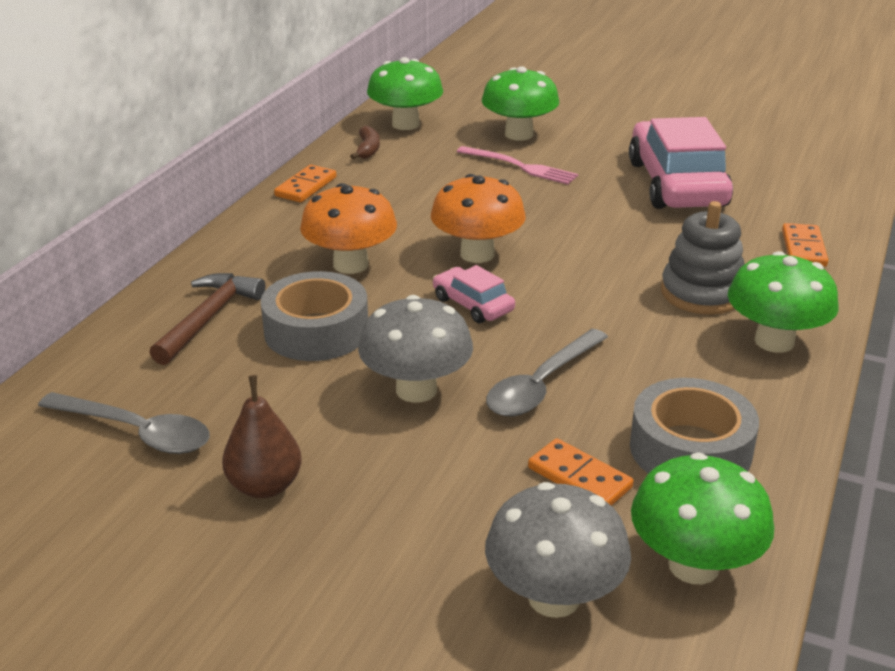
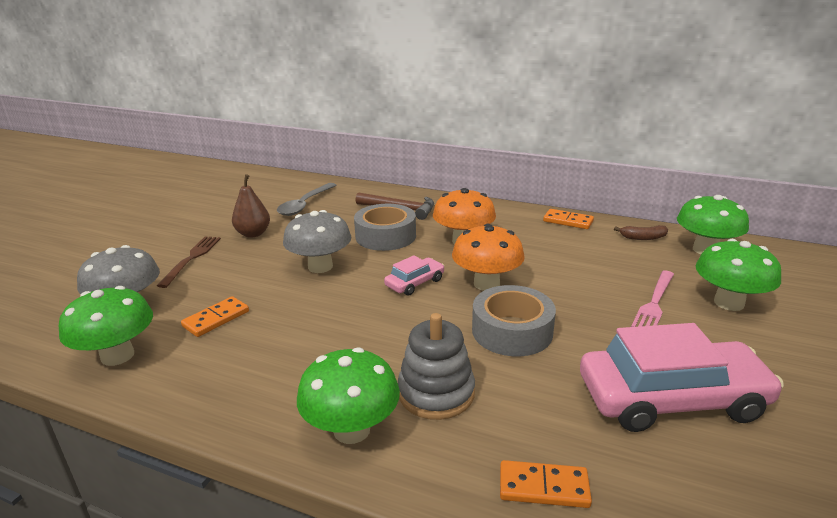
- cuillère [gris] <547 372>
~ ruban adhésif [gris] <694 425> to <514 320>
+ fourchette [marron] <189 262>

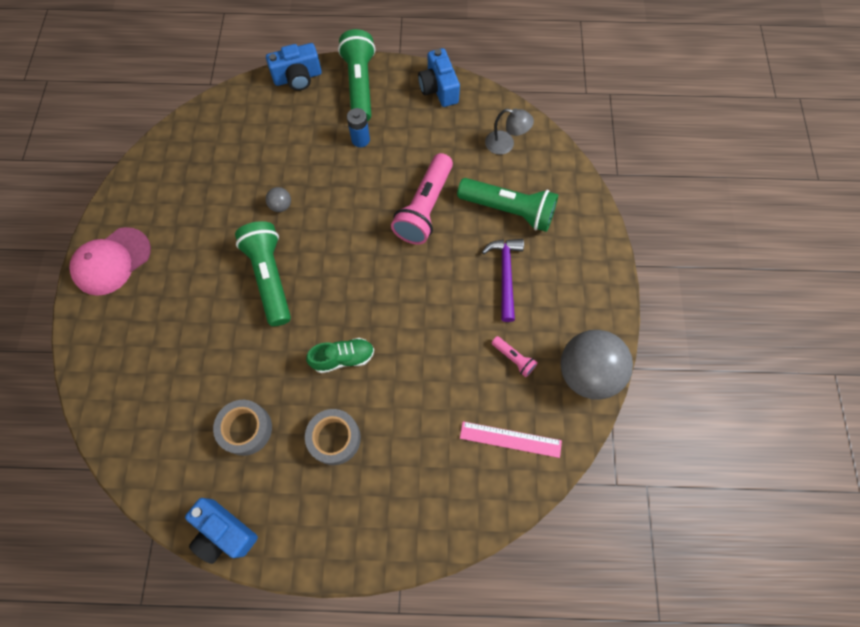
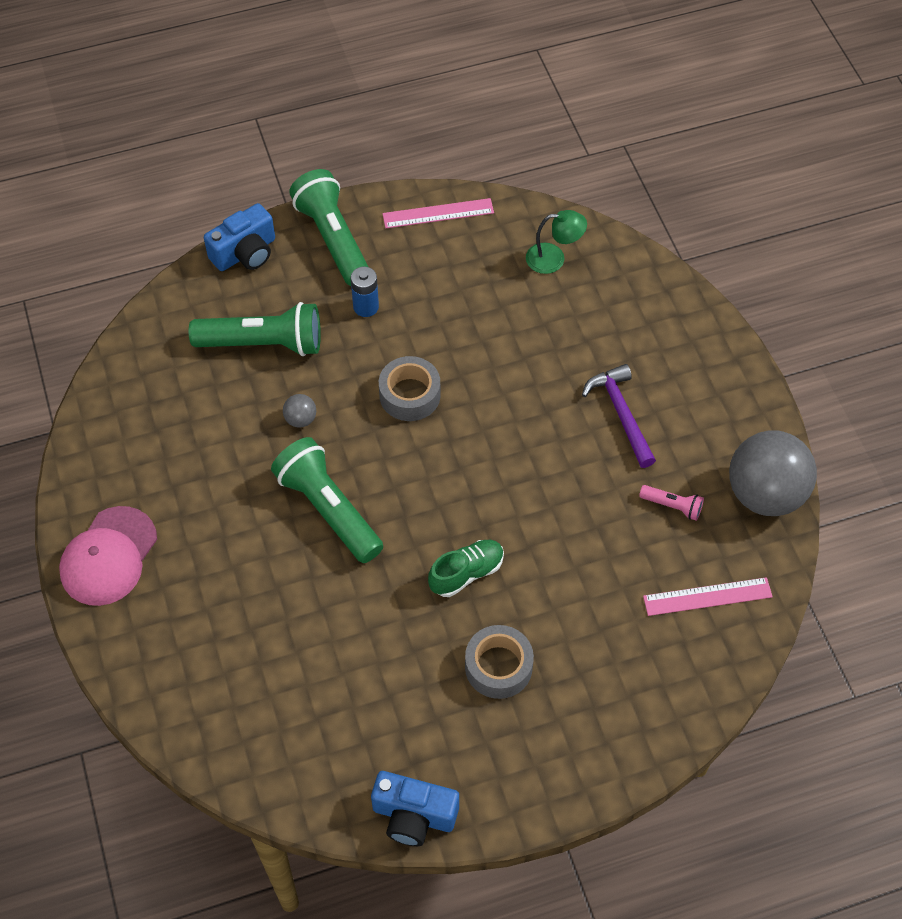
~ ruban adhésif [gris] <242 428> to <410 388>
- lampe de poche [rose] <422 198>
~ appareil photo [bleu] <439 77> to règle [rose] <438 213>
~ lampe de poche [vert] <507 205> to <255 329>
~ lampe [gris] <509 131> to lampe [vert] <556 242>

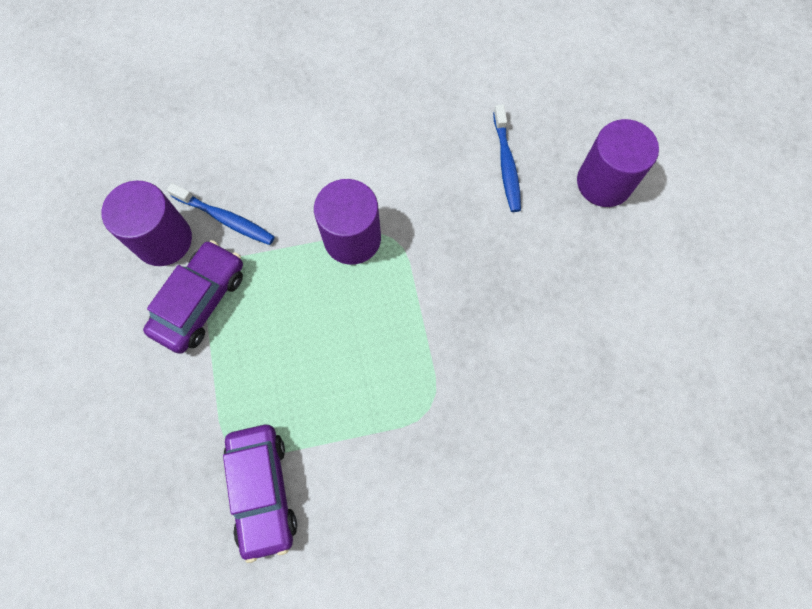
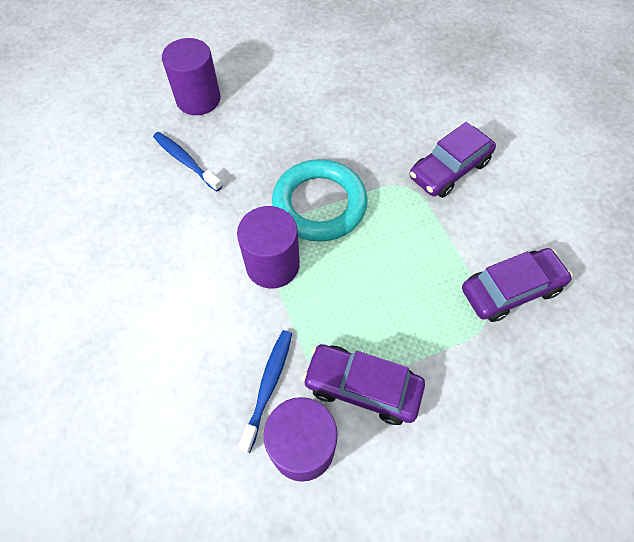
~ brosse à dents [bleu] <507 158> = <187 162> 120 degrees counterclockwise
+ anneau [turquoise] <320 200>
+ voiture [violet] <453 160>

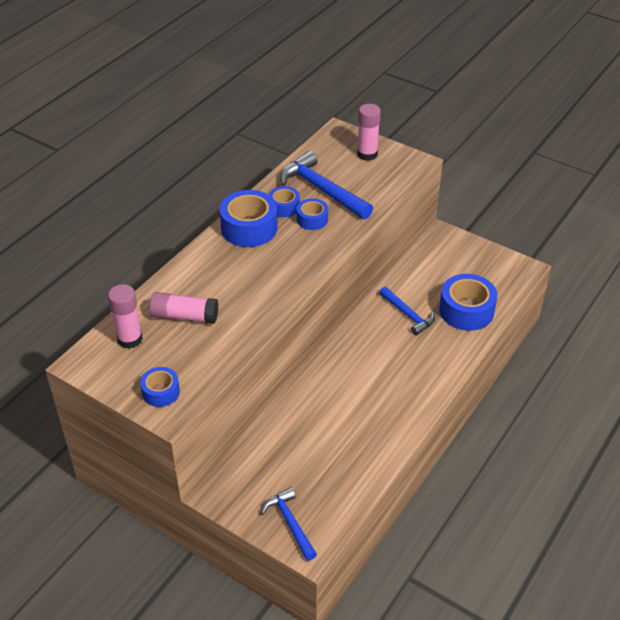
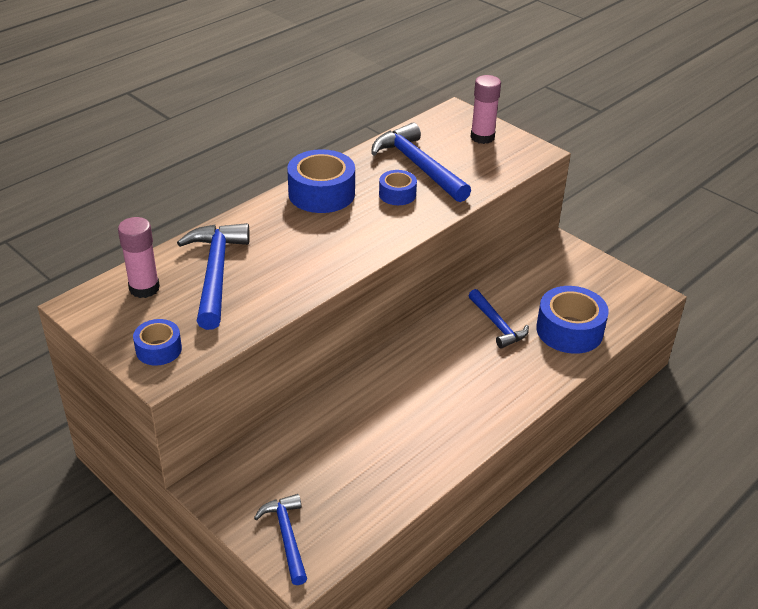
~ bâton de colle [rose] <184 308> to marteau [bleu] <213 276>
- ruban adhésif [bleu] <284 201>

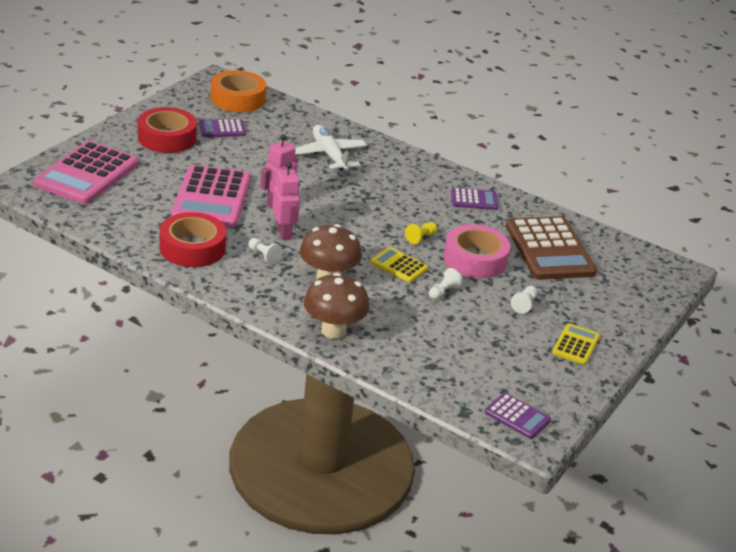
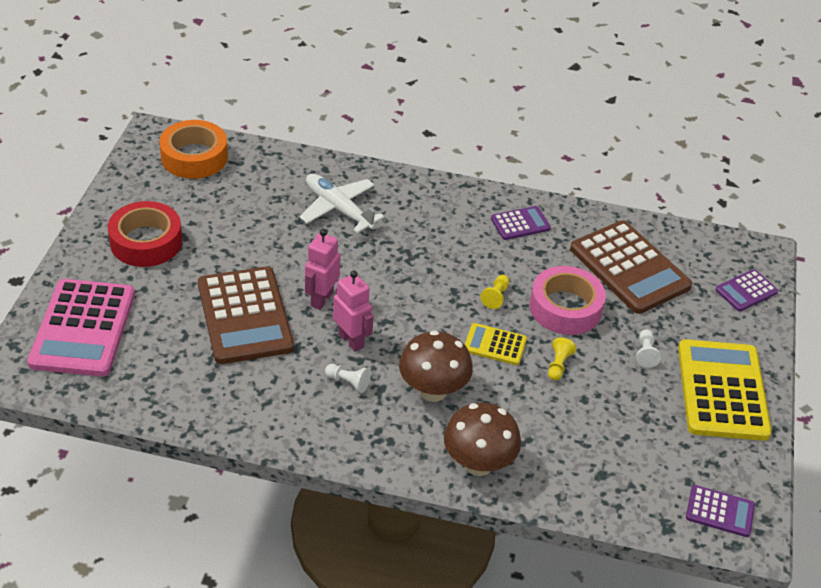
- ruban adhésif [rouge] <192 239>
~ calculatrice [rose] <211 196> to calculatrice [marron] <246 315>
~ calculatrice [violet] <222 128> to <746 290>
~ pion [blanc] <446 284> to pion [jaune] <562 359>
~ calculatrice [jaune] <576 344> = <725 390> x2.03

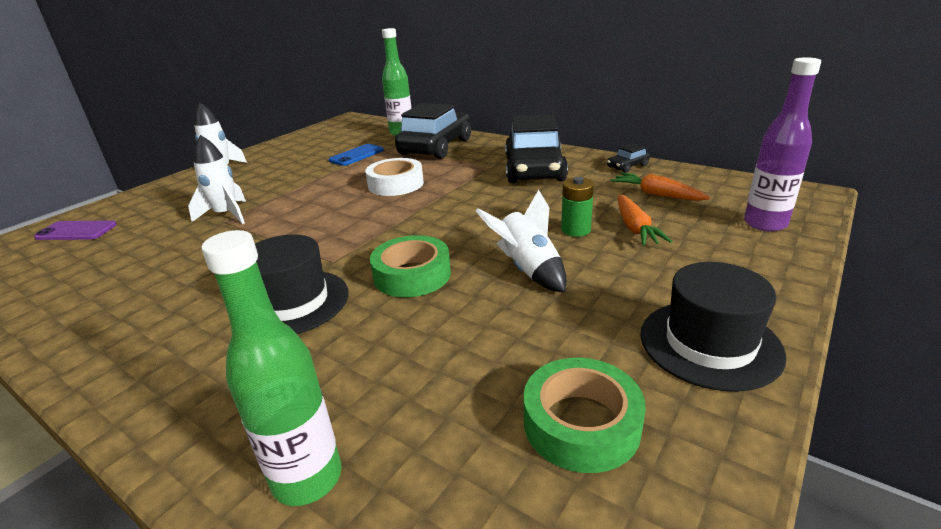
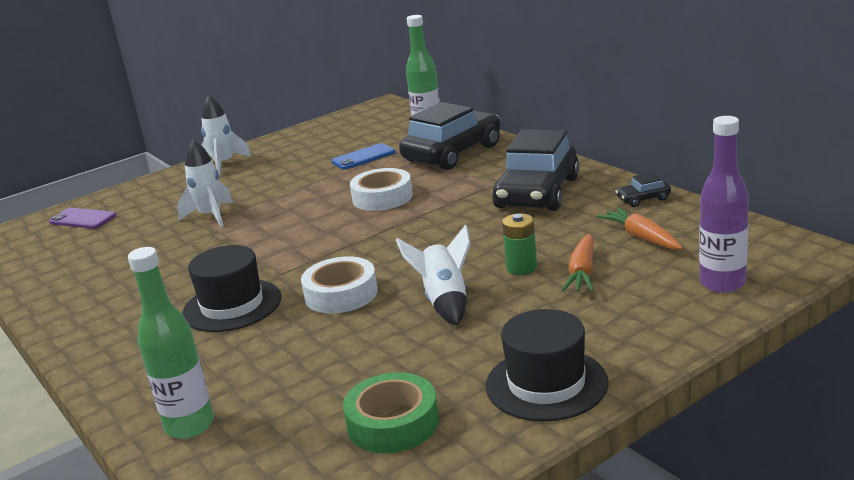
~ ruban adhésif [vert] <410 266> to ruban adhésif [blanc] <339 285>

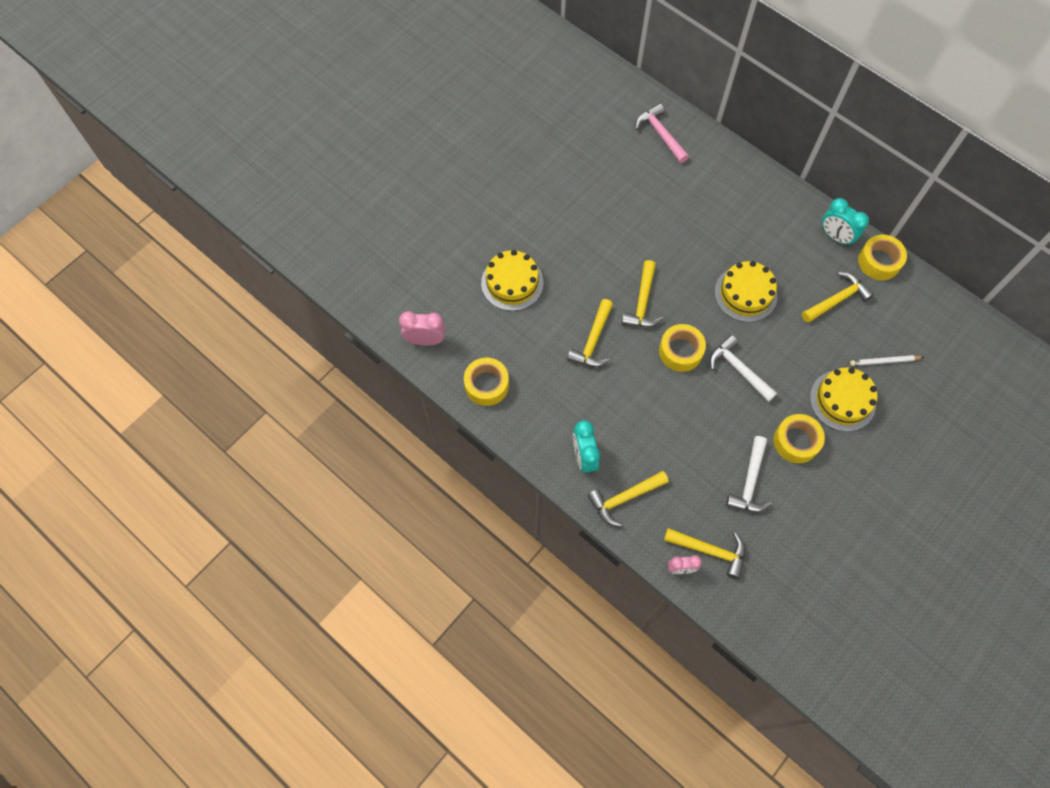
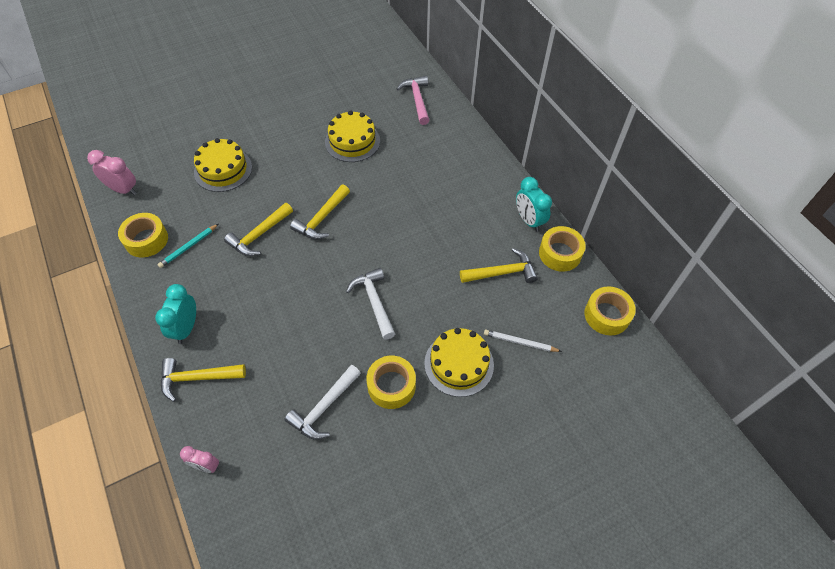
~ ruban adhésif [jaune] <682 348> to <610 311>
- marteau [jaune] <704 553>
~ gâteau [jaune] <746 291> to <352 136>
+ crayon [turquoise] <187 246>

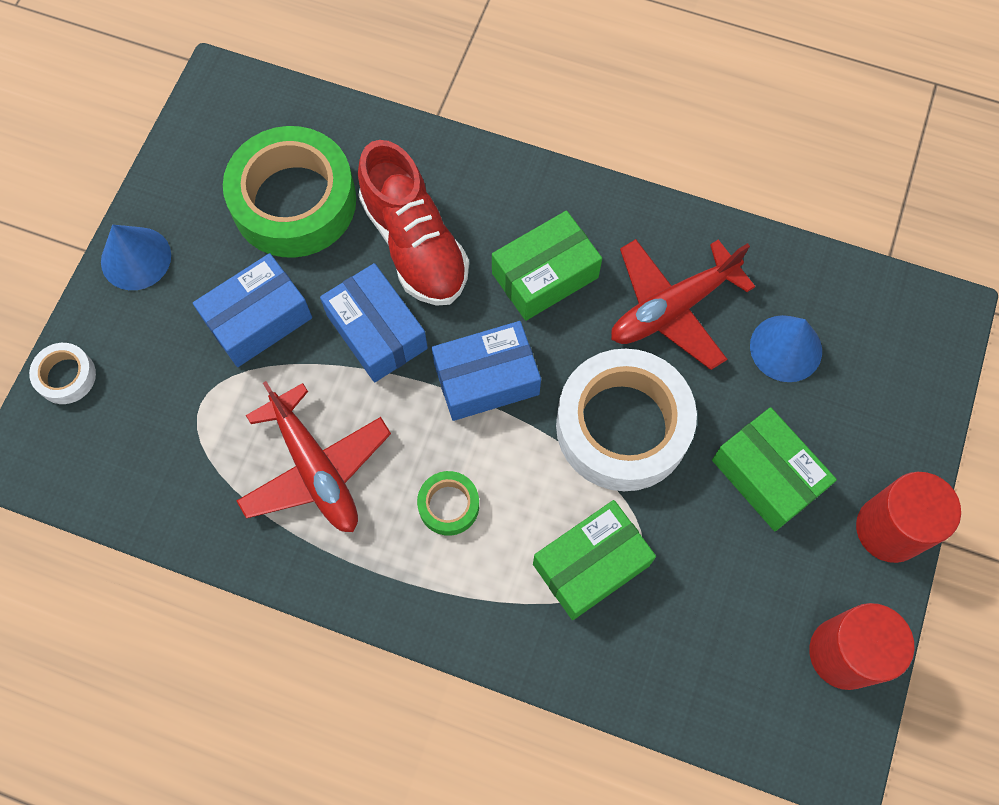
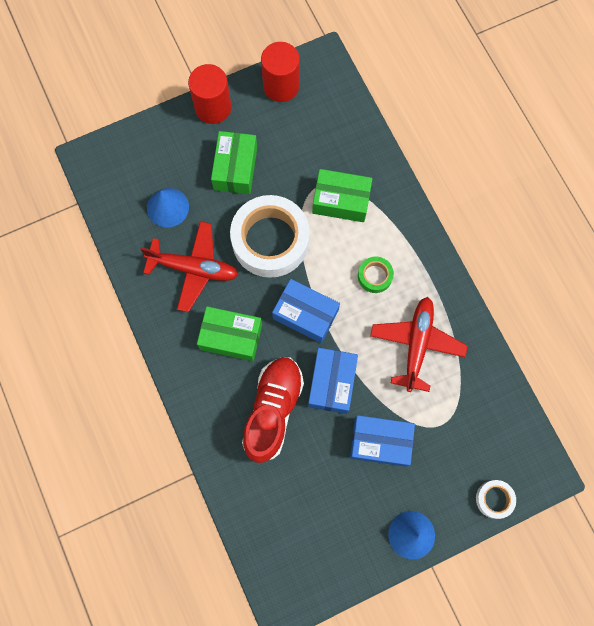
- ruban adhésif [vert] <289 192>

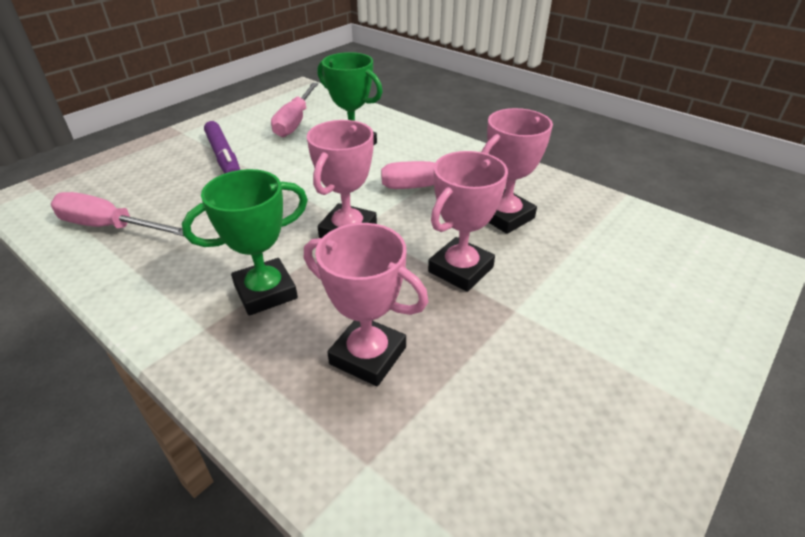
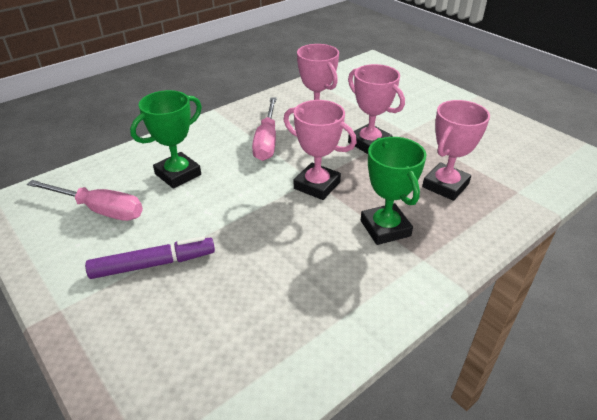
- tournevis [rose] <117 214>

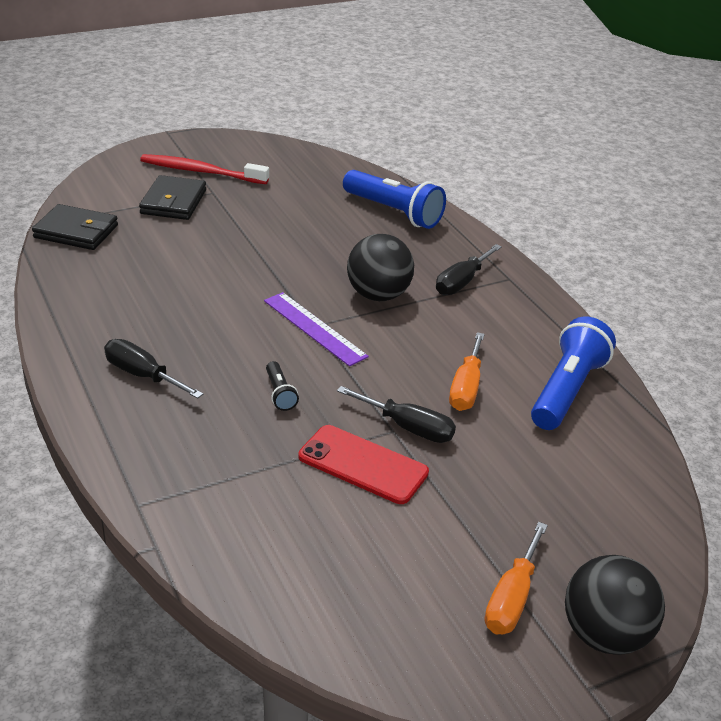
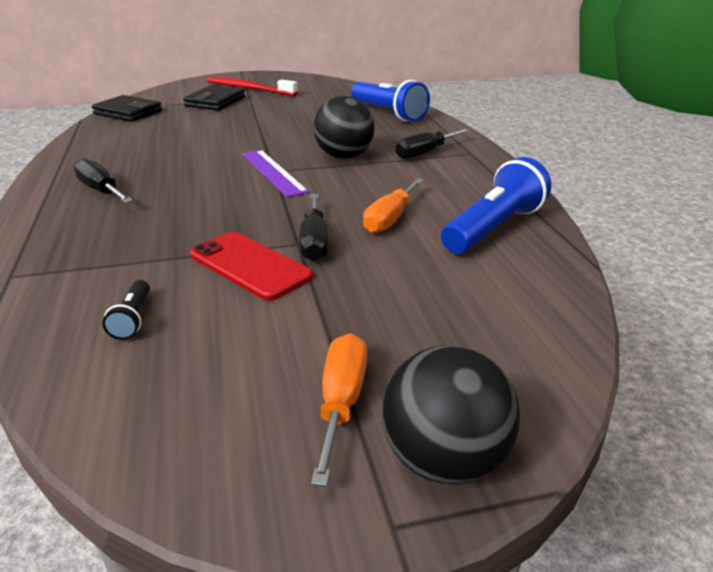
~ lampe de poche [noir] <282 386> to <126 310>
~ tournevis [noir] <396 414> = <314 228> 45 degrees clockwise
~ tournevis [orange] <516 578> = <339 410> 150 degrees clockwise

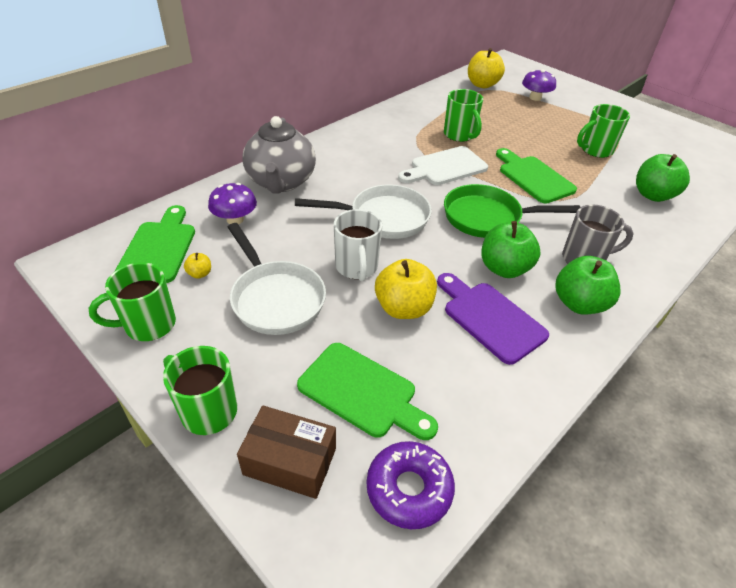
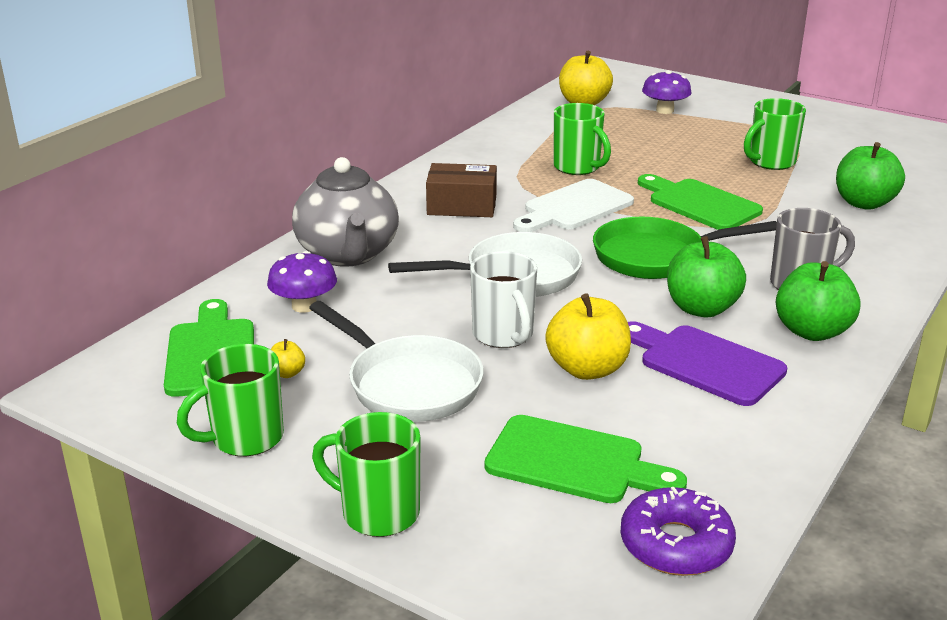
~ boîte [marron] <286 452> to <461 190>

